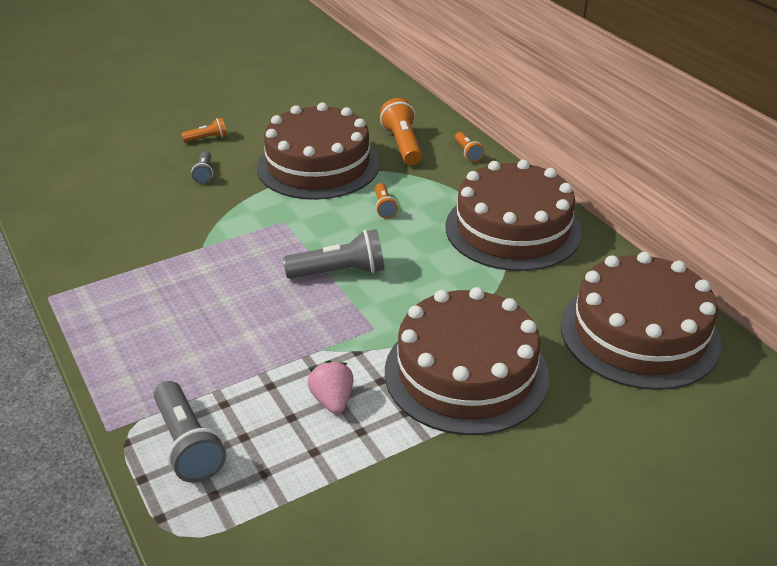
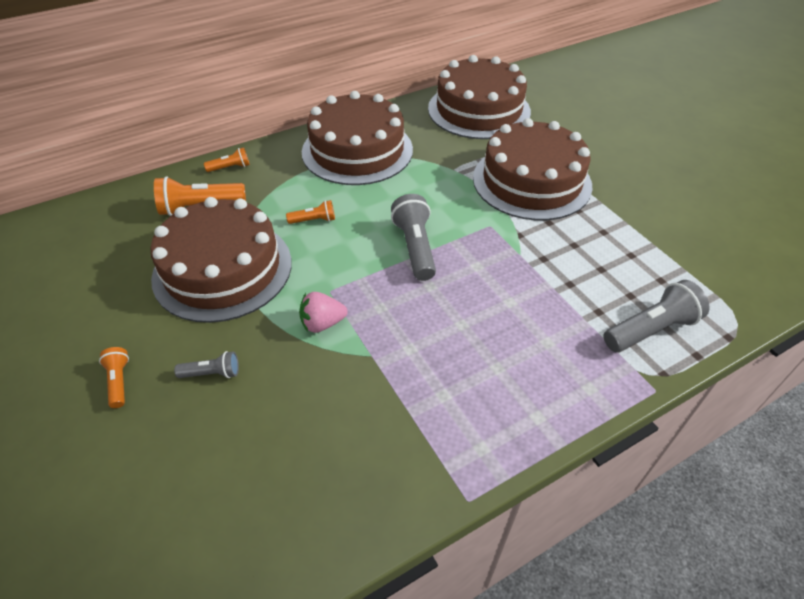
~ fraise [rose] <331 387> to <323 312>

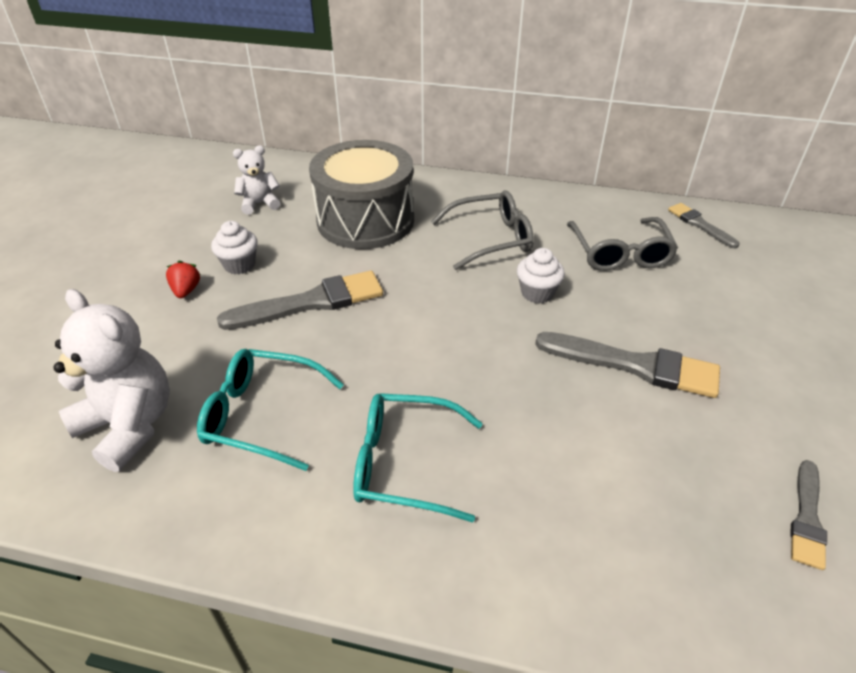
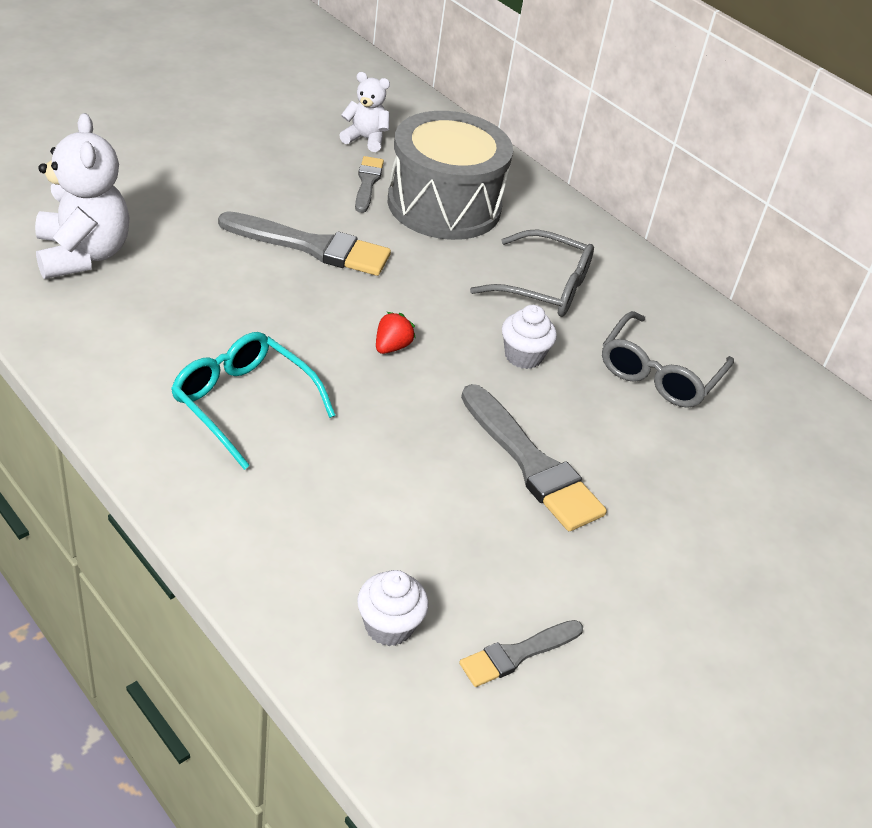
~ fraise [rouge] <183 279> to <396 333>
- lunettes [turquoise] <270 410>
~ muffin [blanc] <234 247> to <393 608>
~ pinceau [gris] <703 225> to <369 184>

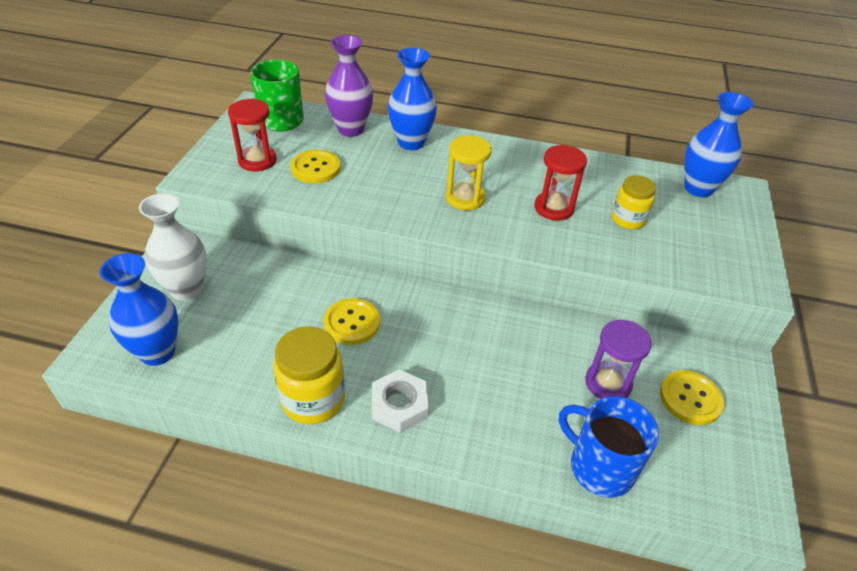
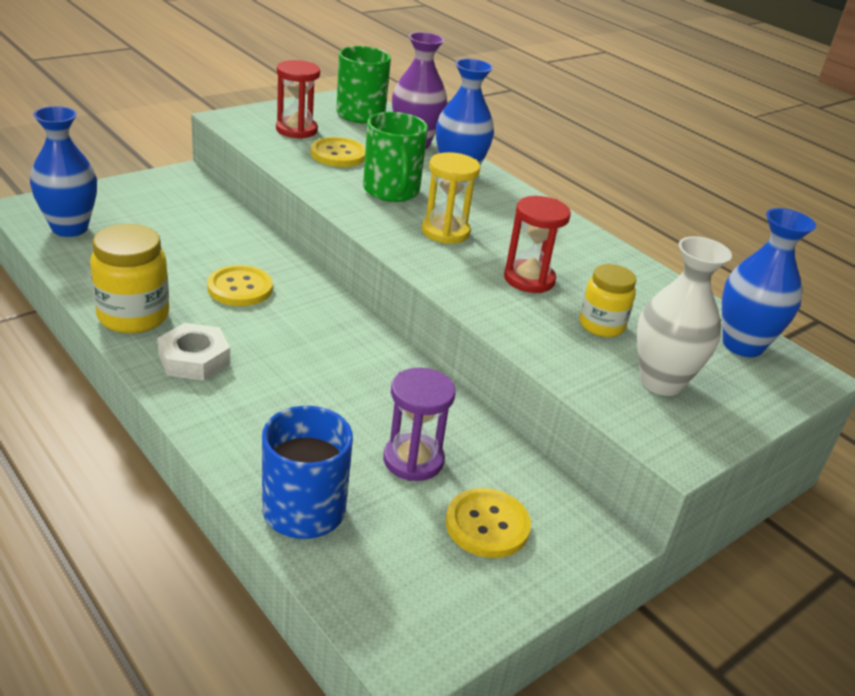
~ vase [blanc] <173 247> to <684 316>
+ tasse [vert] <395 157>

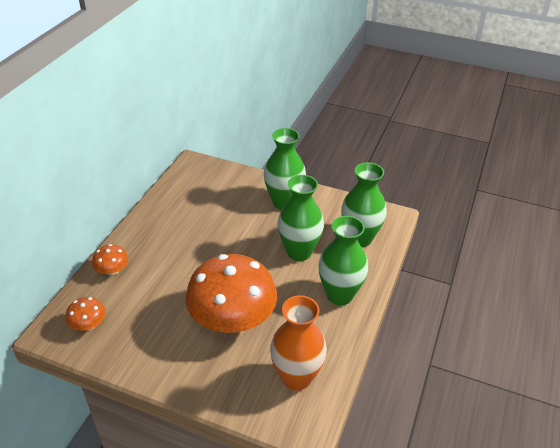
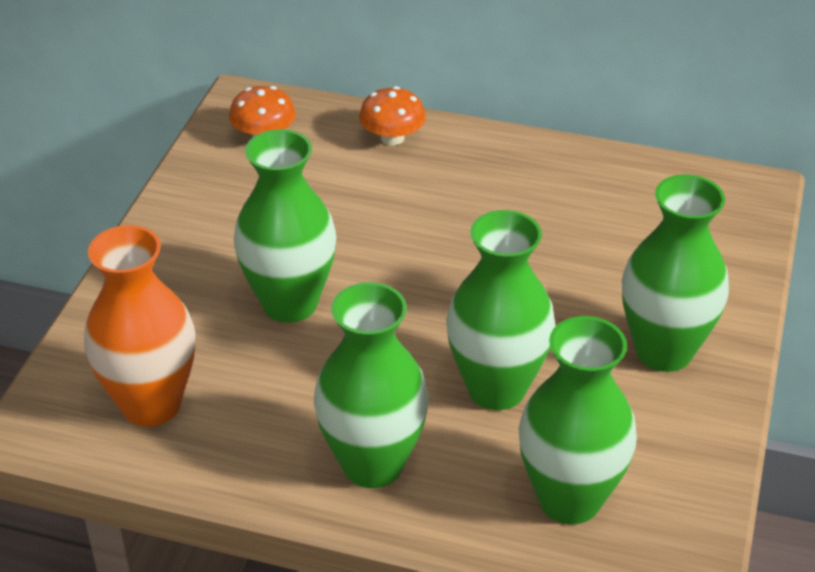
~ champignon [orange] <231 293> to vase [vert] <285 226>

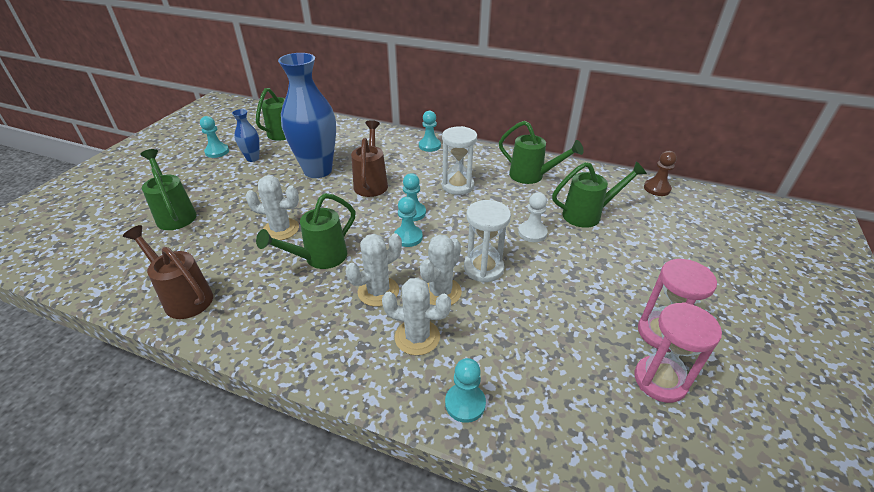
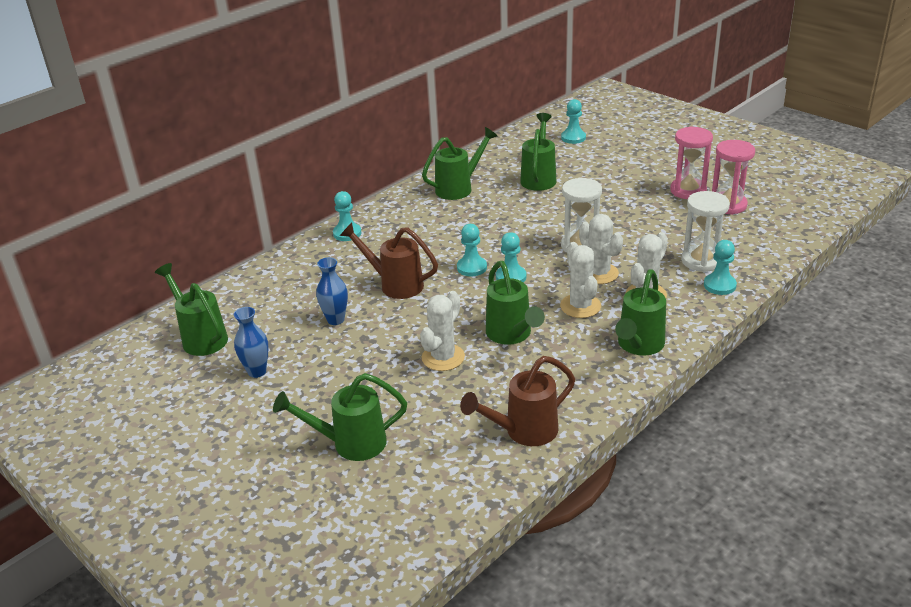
~ pion [turquoise] <214 137> to <573 121>
~ vase [bleu] <307 115> = <332 291> x0.46
~ sablier [blanc] <459 160> to <705 231>
- pion [blanc] <533 217>
- pion [marron] <660 173>
+ arrosoir [vert] <640 312>

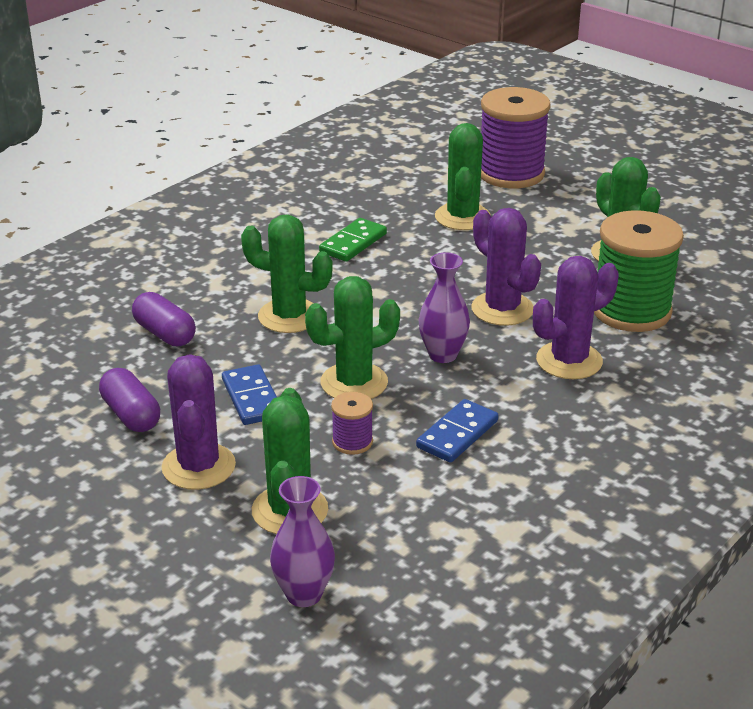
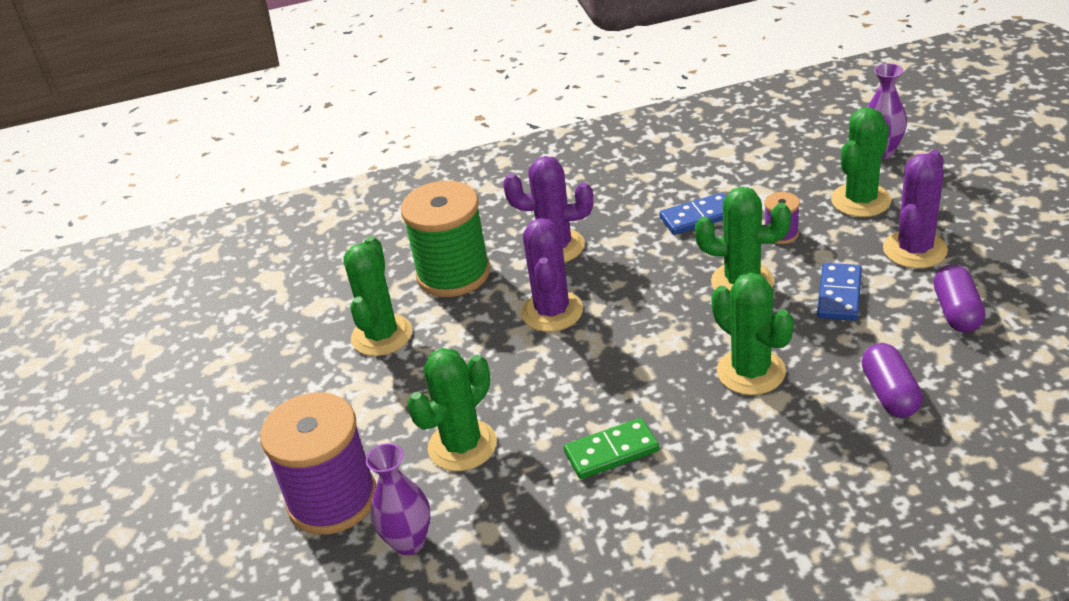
~ vase [violet] <444 307> to <398 499>

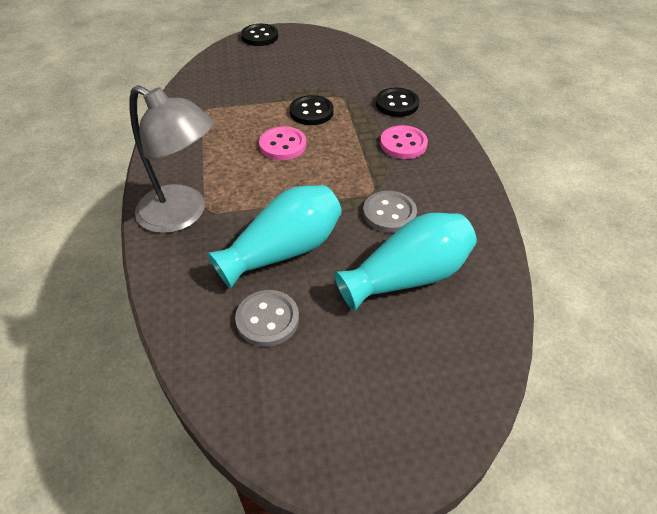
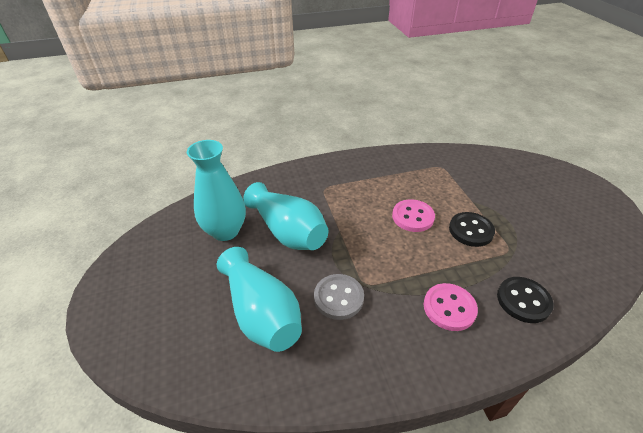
- lampe [gris] <171 159>
~ bouton [gris] <267 318> to vase [turquoise] <216 190>
- bouton [noir] <259 35>

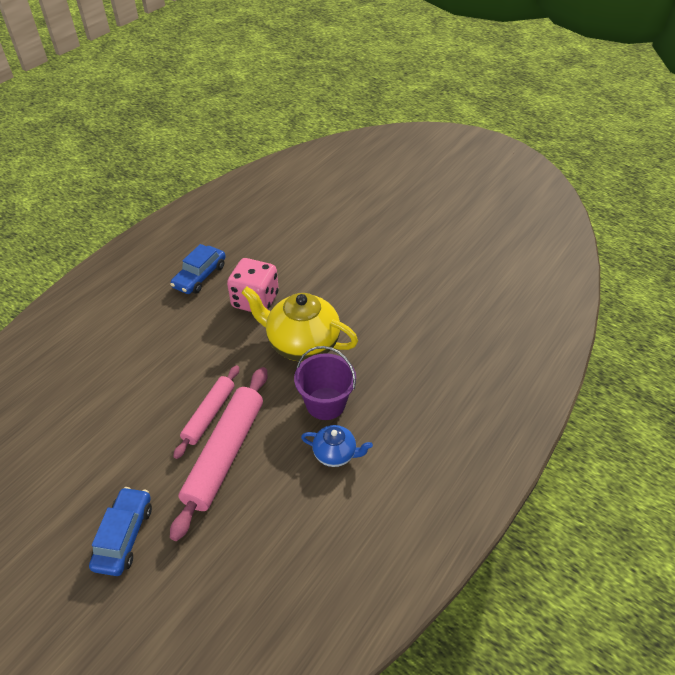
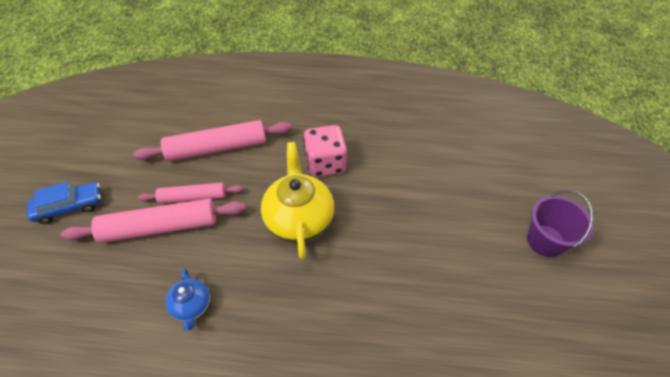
- voiture [bleu] <198 269>
~ seau [violet] <325 383> to <560 223>
+ rouleau à pâtisserie [rose] <212 140>

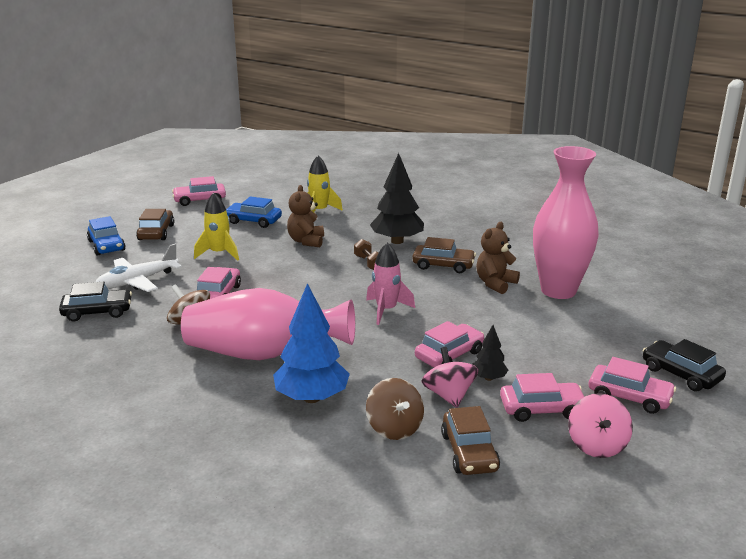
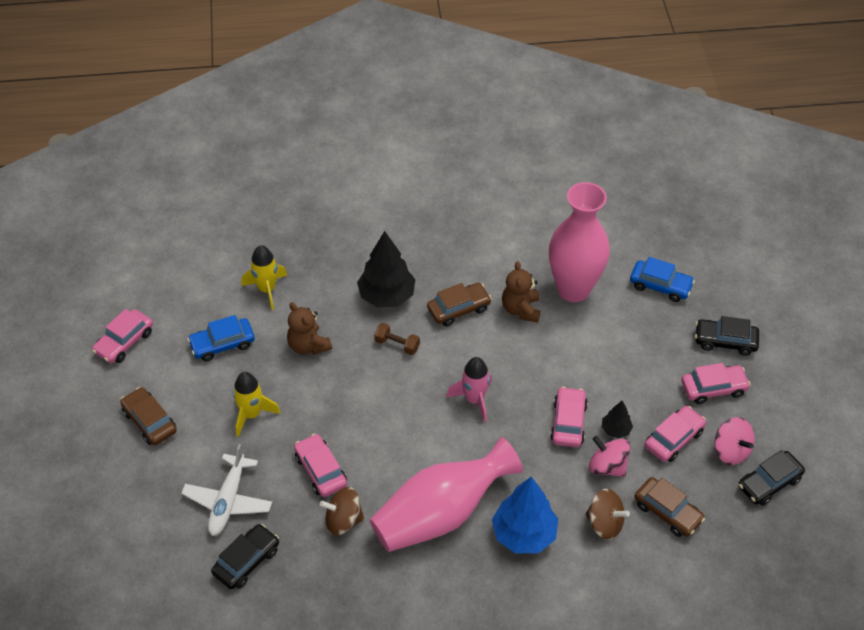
~ voiture [bleu] <106 236> to <662 279>
+ voiture [noir] <771 478>

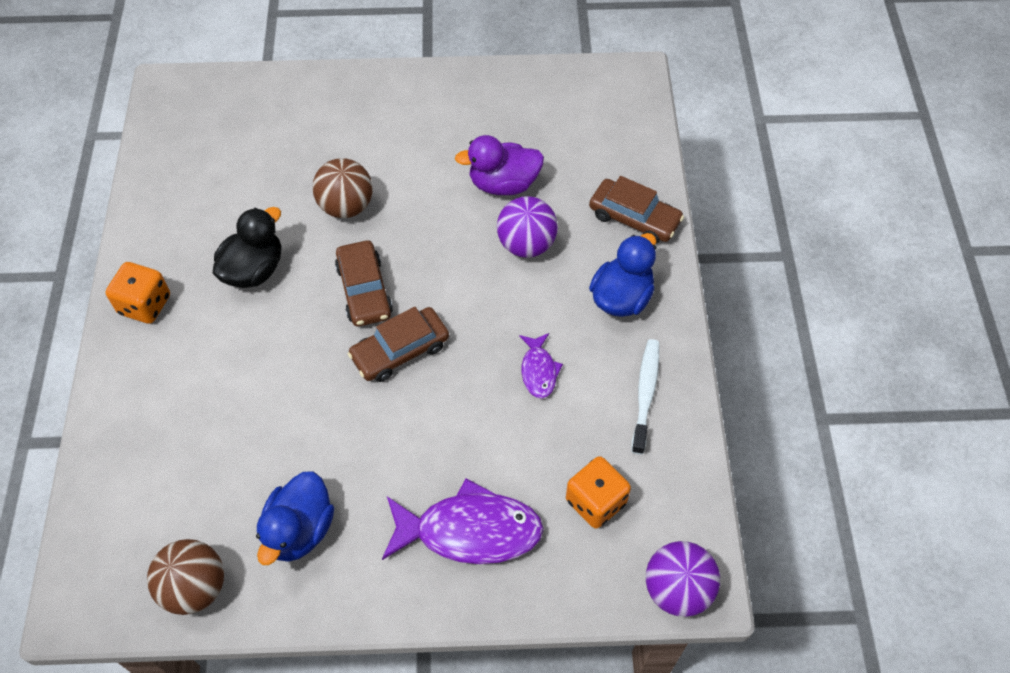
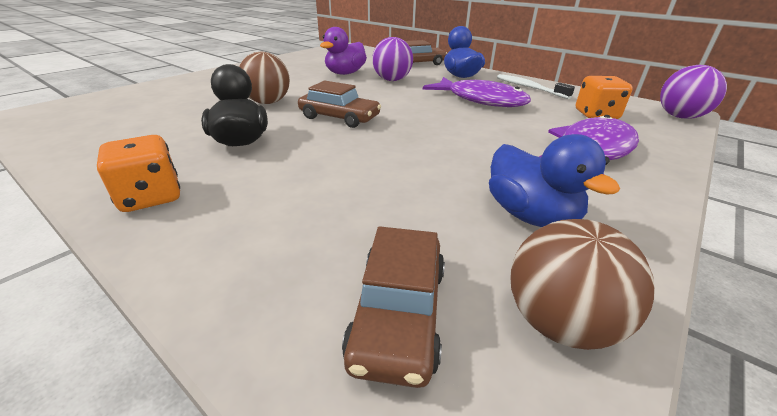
~ voiture [marron] <398 344> to <393 307>
~ poisson [violet] <541 366> = <477 92> x1.96

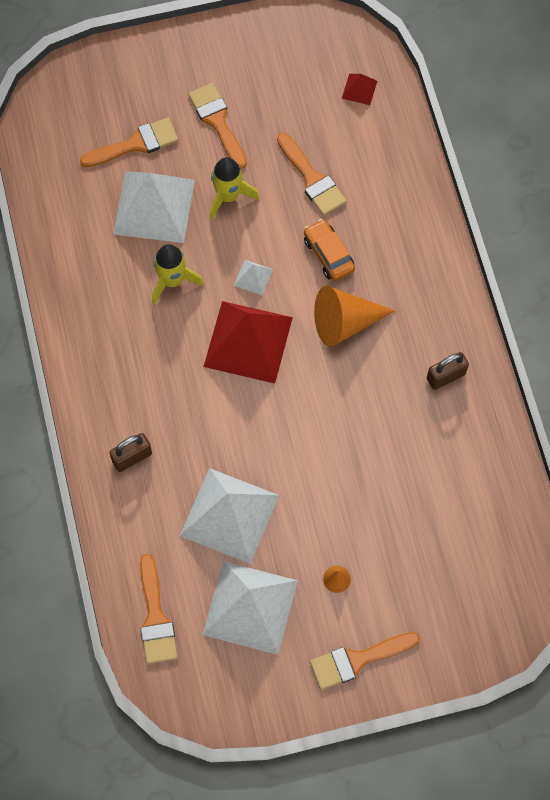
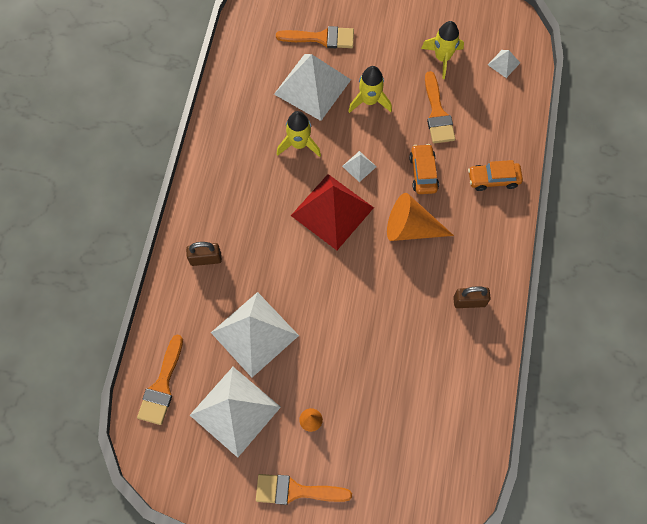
- pinceau [orange] <217 126>
~ pyramide [rouge] <359 89> to pyramide [blanc] <504 64>
+ fusée [jaune] <442 50>
+ voiture [orange] <495 175>

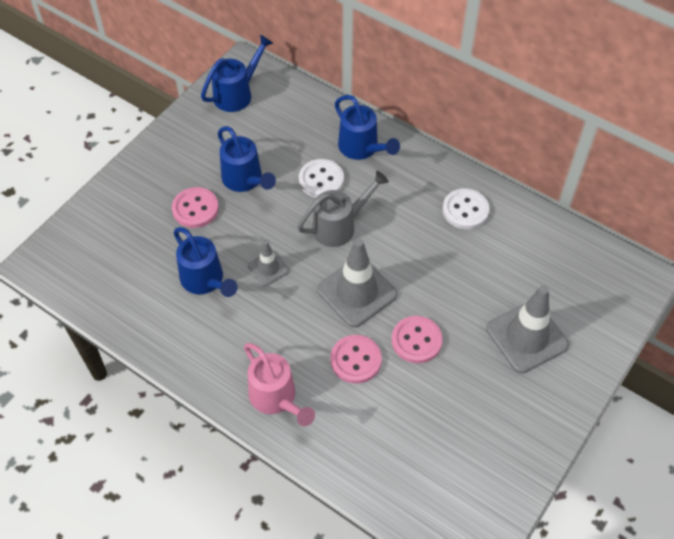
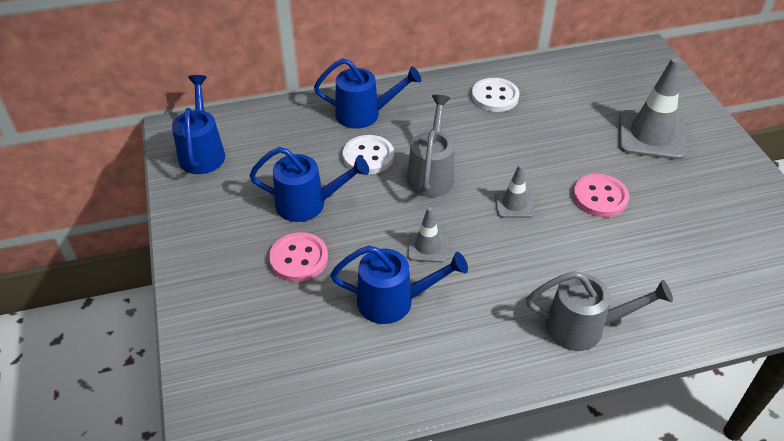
~ arrosoir [rose] <279 384> to arrosoir [gris] <599 311>
~ cône de chantier [gris] <357 282> = <514 191> x0.53
- bouton [rose] <356 359>

